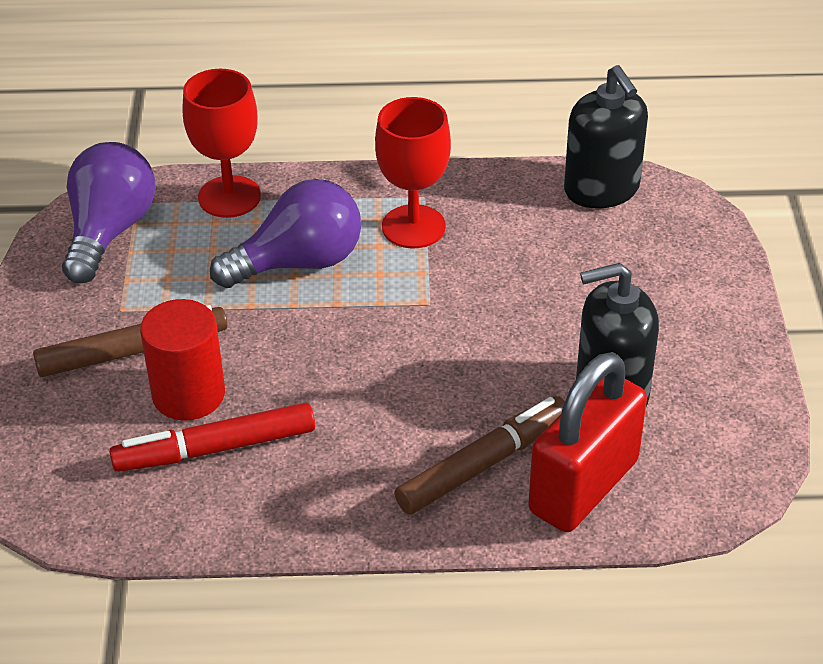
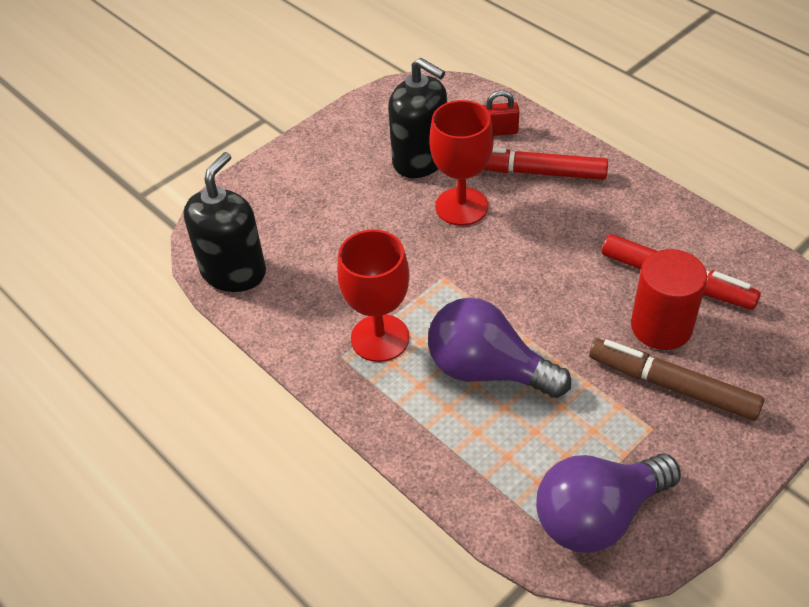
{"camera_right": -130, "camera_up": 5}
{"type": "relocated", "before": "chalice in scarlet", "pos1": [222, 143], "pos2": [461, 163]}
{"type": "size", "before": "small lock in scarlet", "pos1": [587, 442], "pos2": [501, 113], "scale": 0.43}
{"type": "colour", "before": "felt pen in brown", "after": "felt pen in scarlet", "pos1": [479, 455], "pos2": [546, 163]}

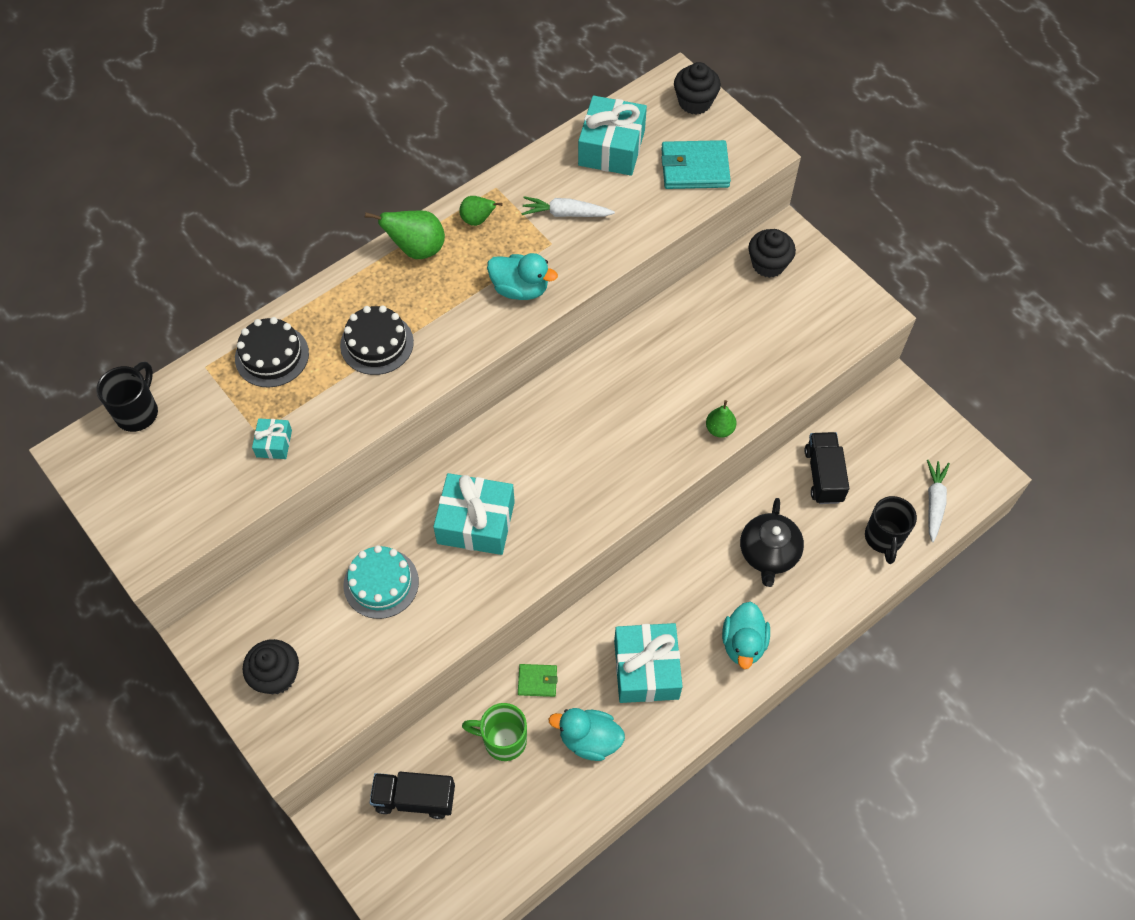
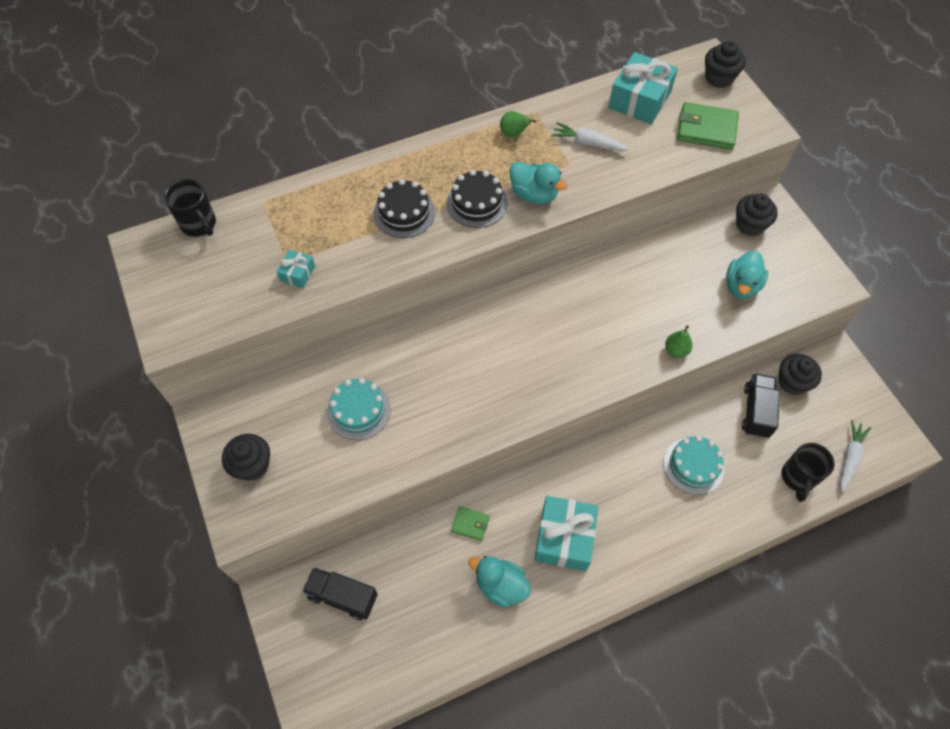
{"camera_right": 15, "camera_up": 0}
{"type": "spun", "before": "mug in black", "pos1": [127, 397], "pos2": [190, 208], "turn": 105}
{"type": "relocated", "before": "cake in black", "pos1": [272, 352], "pos2": [477, 199]}
{"type": "exchanged", "before": "teapot in black", "after": "cake in aqua", "pos1": [772, 542], "pos2": [693, 465]}
{"type": "colour", "before": "billfold in aqua", "after": "billfold in emerald", "pos1": [696, 164], "pos2": [708, 126]}
{"type": "relocated", "before": "toy duck in aqua", "pos1": [746, 635], "pos2": [747, 275]}
{"type": "appeared", "after": "muffin in black", "pos2": [800, 374]}
{"type": "missing", "before": "toy pear in emerald", "pos1": [405, 234]}
{"type": "missing", "before": "wrapped gift in aqua", "pos1": [474, 514]}
{"type": "missing", "before": "mug in emerald", "pos1": [494, 732]}

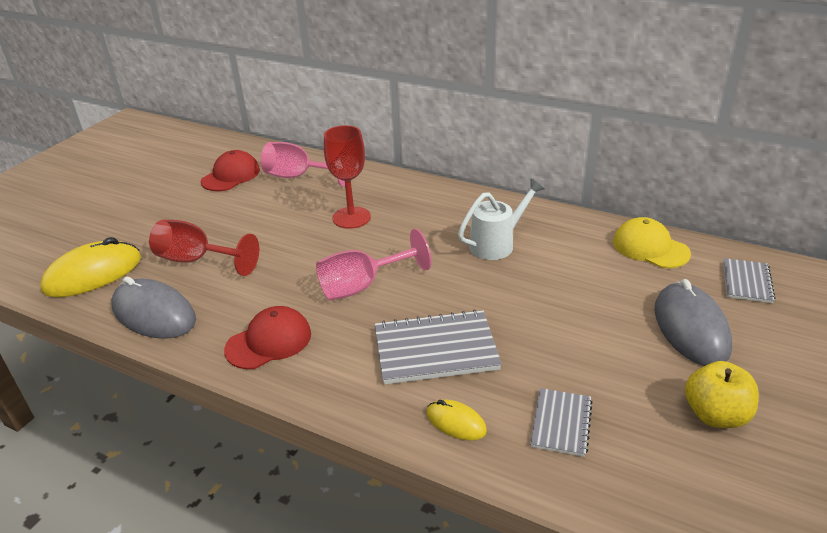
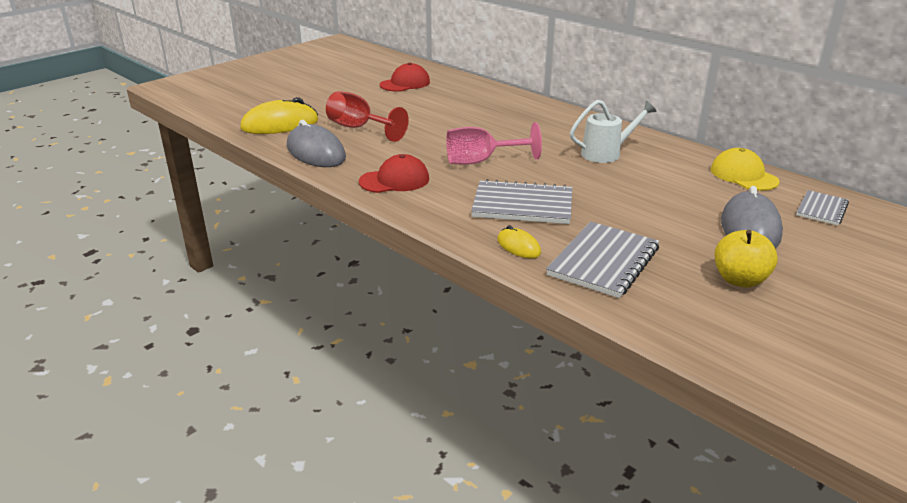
{"camera_right": 15, "camera_up": -5}
{"type": "size", "before": "exercise book in grey", "pos1": [561, 422], "pos2": [602, 260], "scale": 1.73}
{"type": "missing", "before": "chalice in rosy", "pos1": [303, 164]}
{"type": "missing", "before": "chalice in scarlet", "pos1": [347, 177]}

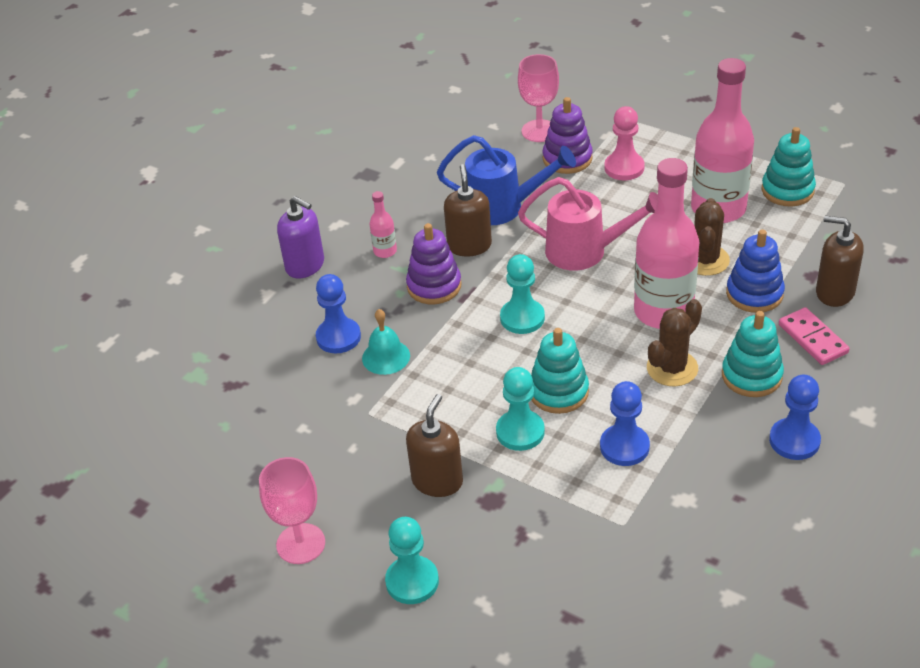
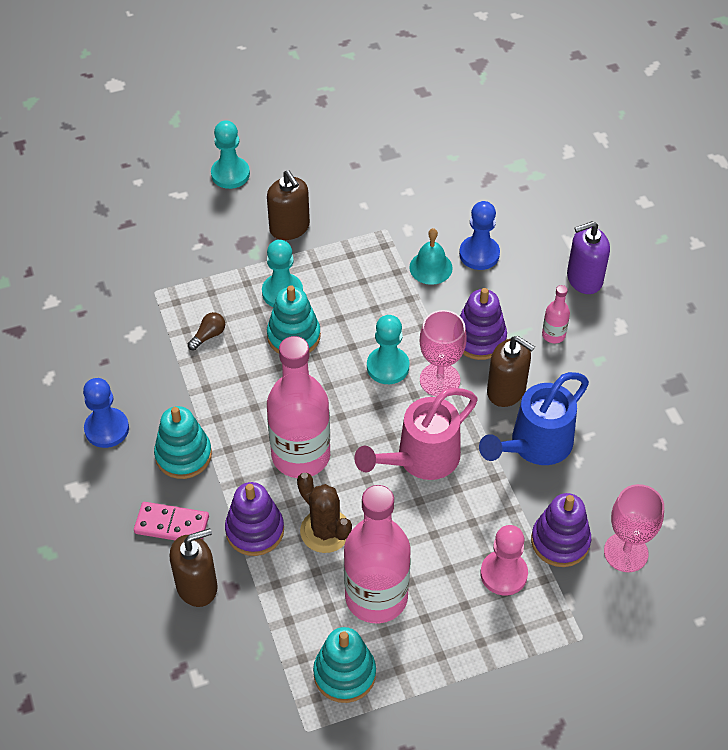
{"camera_right": 125, "camera_up": 10}
{"type": "exchanged", "before": "chess pawn in cobalt", "after": "bulb in brown", "pos1": [625, 423], "pos2": [206, 331]}
{"type": "colour", "before": "stacking rings in cobalt", "after": "stacking rings in violet", "pos1": [755, 271], "pos2": [254, 519]}
{"type": "relocated", "before": "chalice in rosy", "pos1": [292, 510], "pos2": [443, 353]}
{"type": "missing", "before": "cactus in brown", "pos1": [674, 342]}

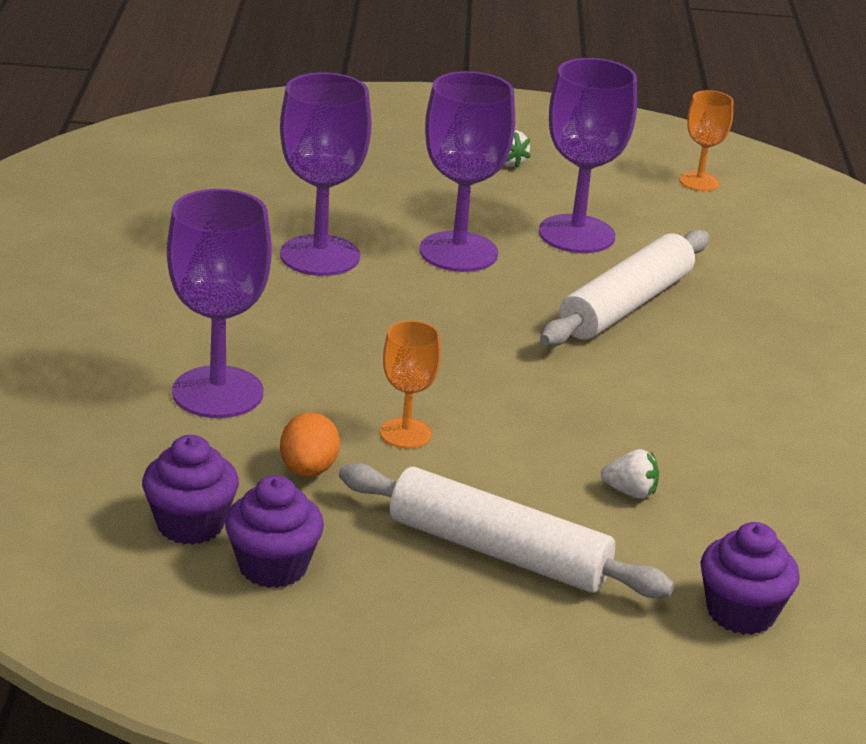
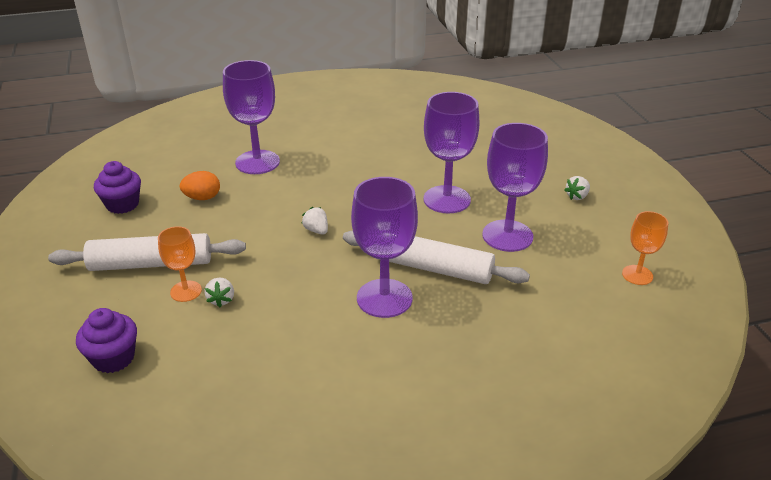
{"camera_right": 75, "camera_up": 5}
{"type": "spun", "before": "pastry roller in white", "pos1": [506, 530], "pos2": [147, 252], "turn": 75}
{"type": "relocated", "before": "chalice in bright orange", "pos1": [410, 384], "pos2": [180, 264]}
{"type": "appeared", "after": "toy strawberry in white", "pos2": [314, 220]}
{"type": "relocated", "before": "chalice in violet", "pos1": [326, 174], "pos2": [384, 247]}
{"type": "missing", "before": "muffin in violet", "pos1": [190, 490]}

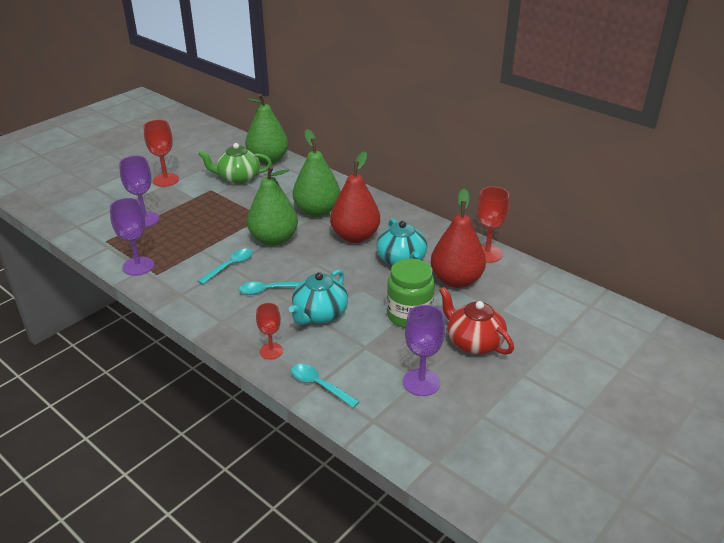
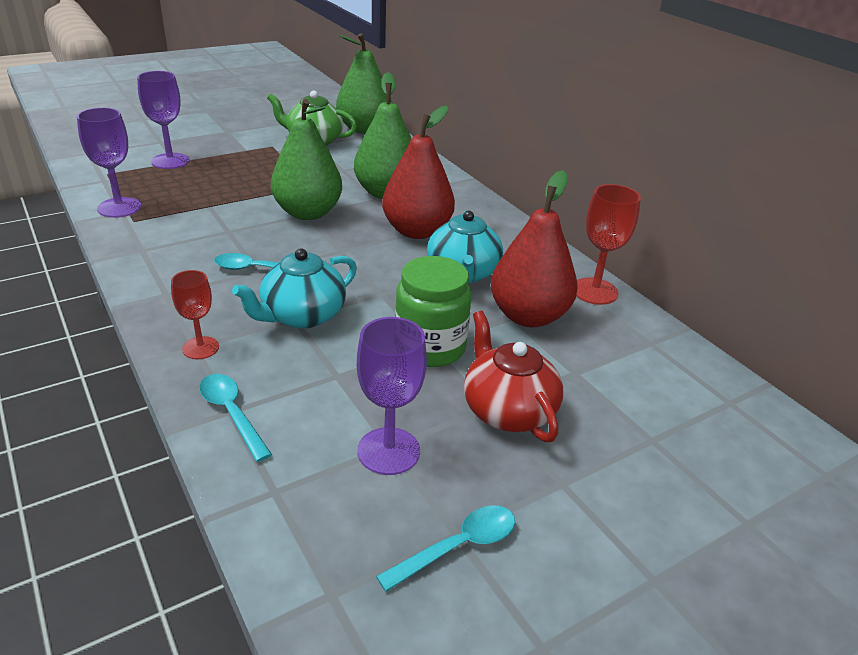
{"camera_right": 15, "camera_up": 0}
{"type": "relocated", "before": "spoon in aqua", "pos1": [225, 267], "pos2": [445, 548]}
{"type": "missing", "before": "chalice in scarlet", "pos1": [161, 153]}

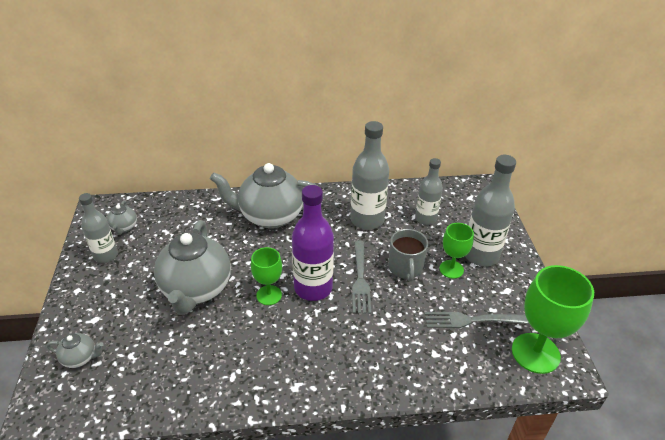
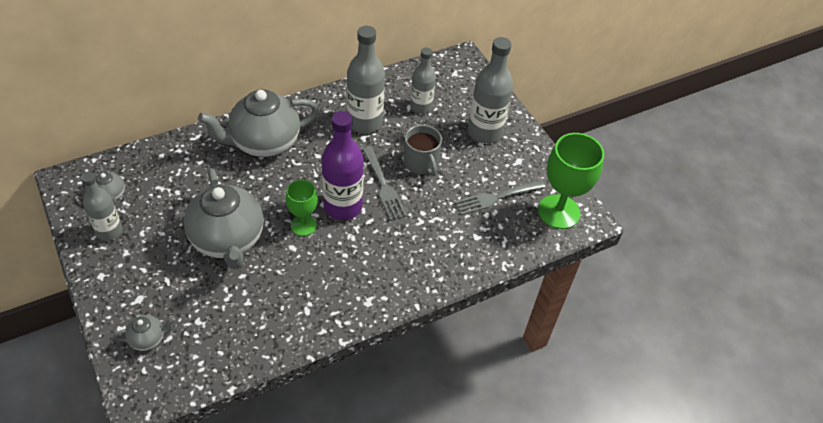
{"camera_right": -25, "camera_up": 10}
{"type": "missing", "before": "chalice in emerald", "pos1": [457, 251]}

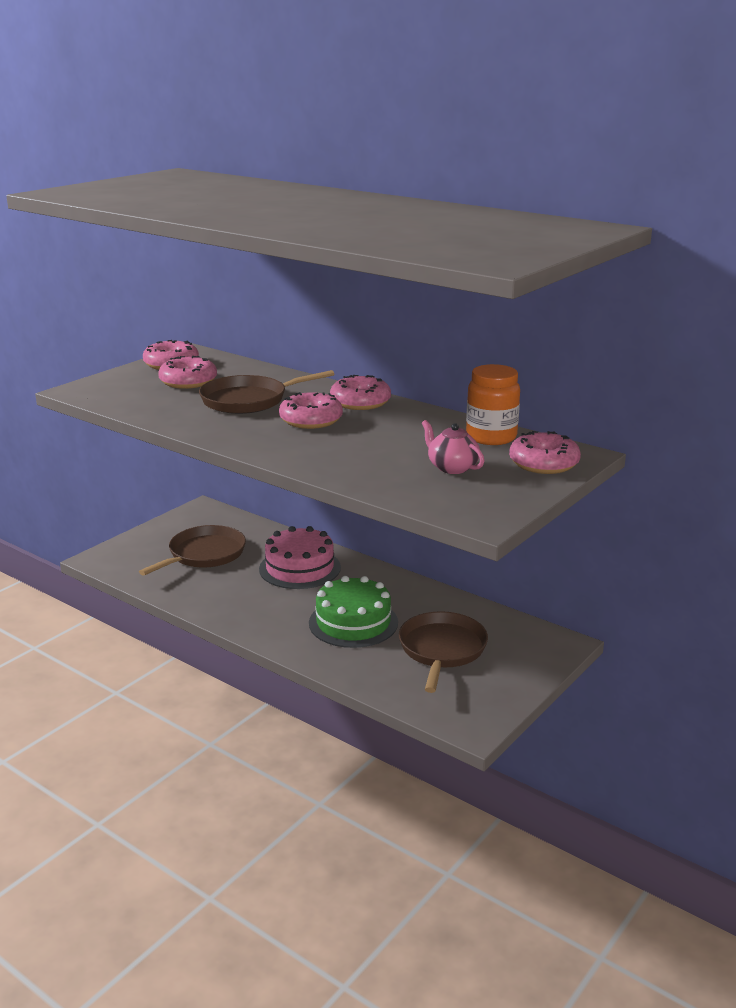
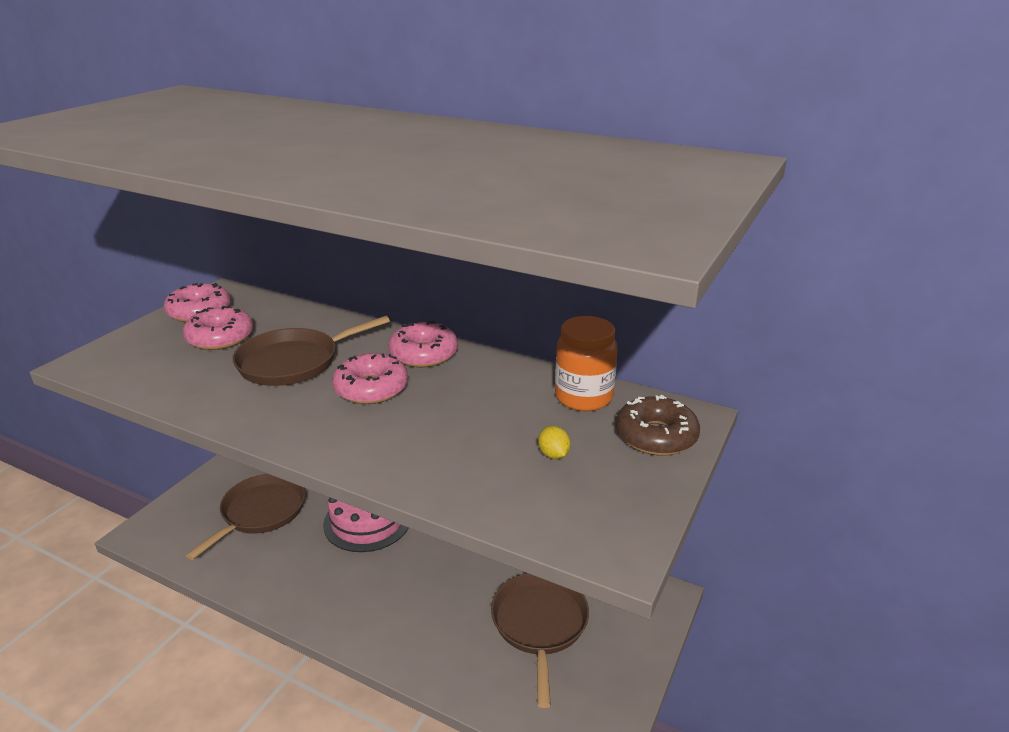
{"camera_right": -10, "camera_up": 5}
{"type": "exchanged", "before": "teapot in rosy", "after": "citrus fruit in yellow", "pos1": [453, 447], "pos2": [554, 442]}
{"type": "colour", "before": "donut in rosy", "after": "donut in brown", "pos1": [545, 452], "pos2": [658, 425]}
{"type": "missing", "before": "cake in emerald", "pos1": [353, 612]}

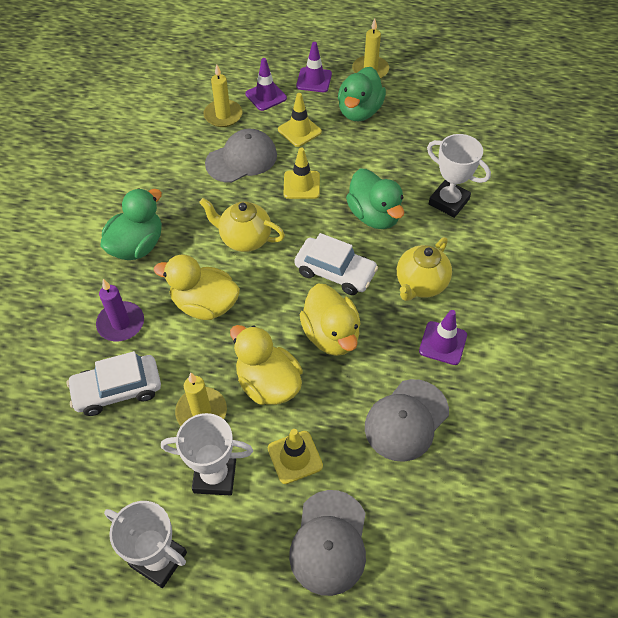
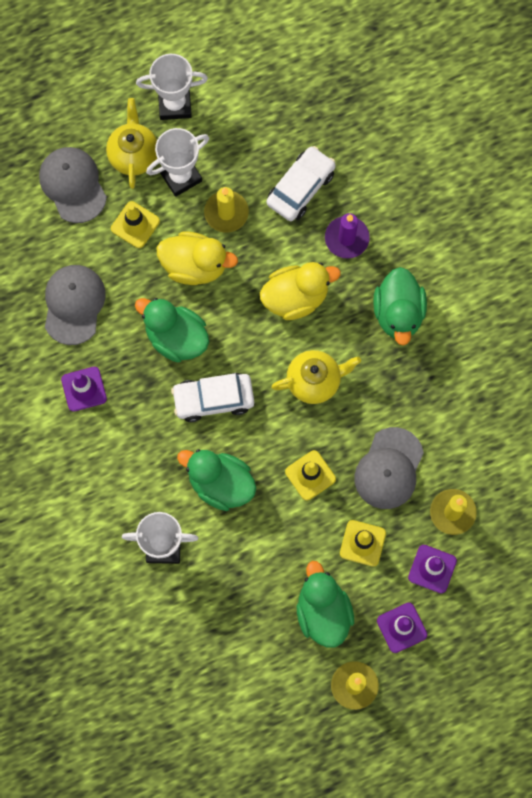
{"camera_right": 145, "camera_up": 20}
{"type": "relocated", "before": "teapot in yellow", "pos1": [424, 269], "pos2": [131, 143]}
{"type": "colour", "before": "toy duck in yellow", "after": "toy duck in emerald", "pos1": [330, 320], "pos2": [172, 330]}

